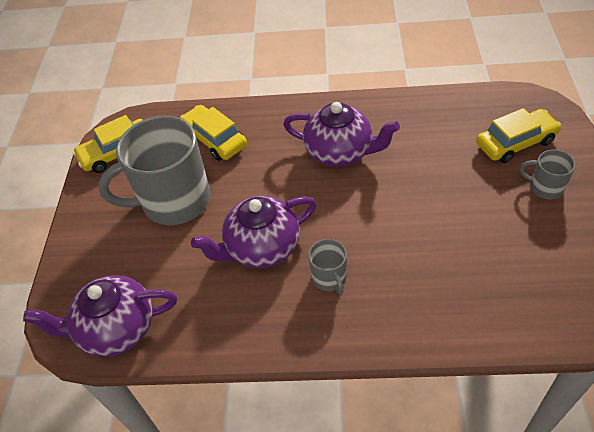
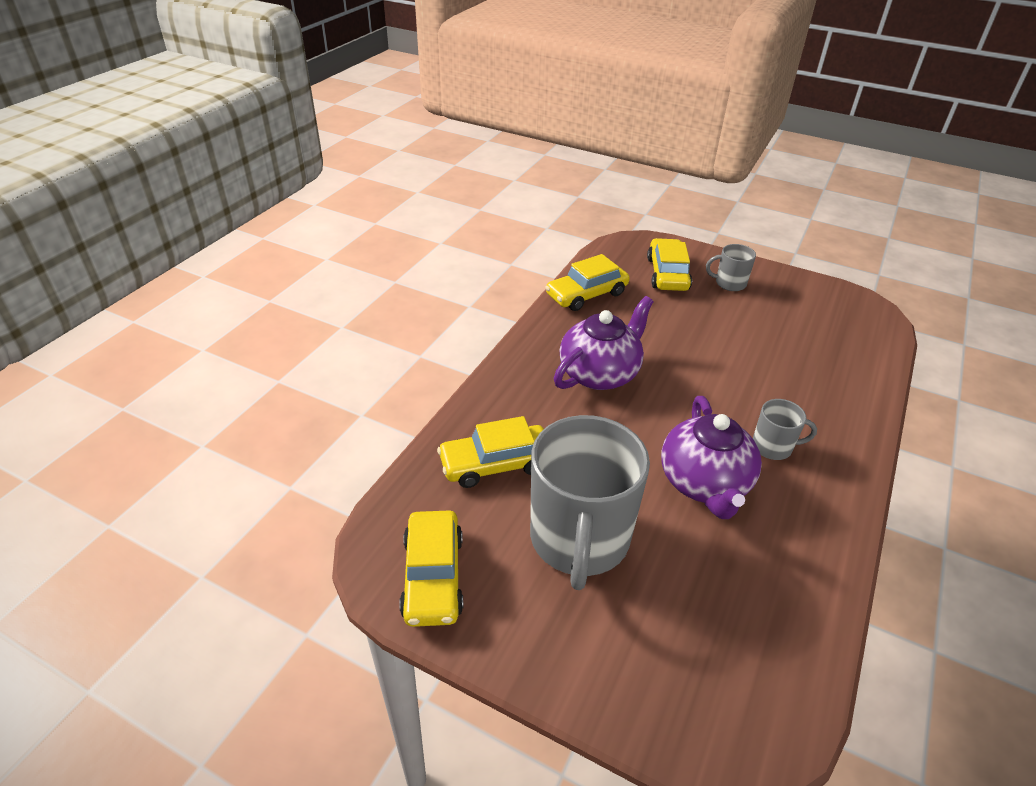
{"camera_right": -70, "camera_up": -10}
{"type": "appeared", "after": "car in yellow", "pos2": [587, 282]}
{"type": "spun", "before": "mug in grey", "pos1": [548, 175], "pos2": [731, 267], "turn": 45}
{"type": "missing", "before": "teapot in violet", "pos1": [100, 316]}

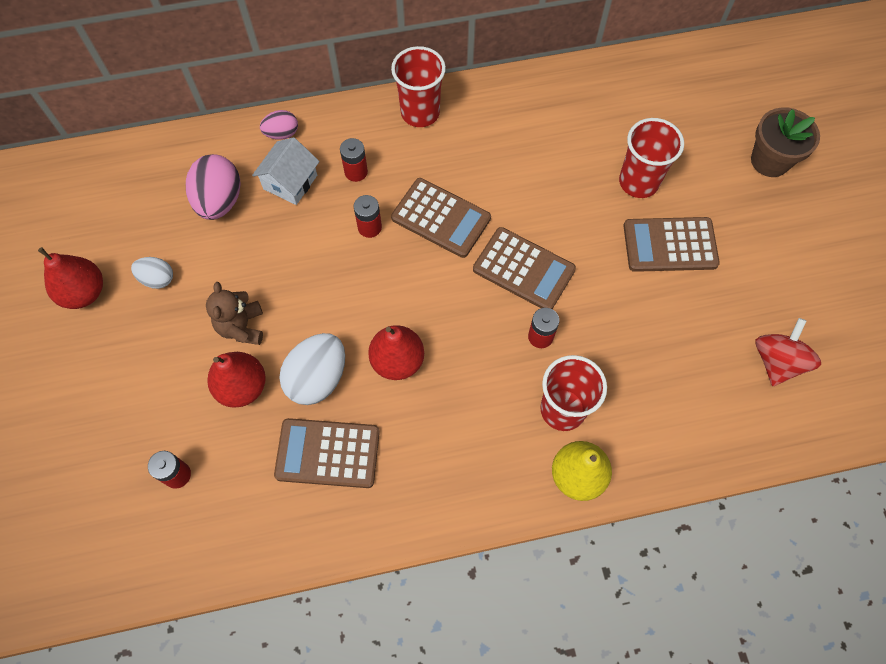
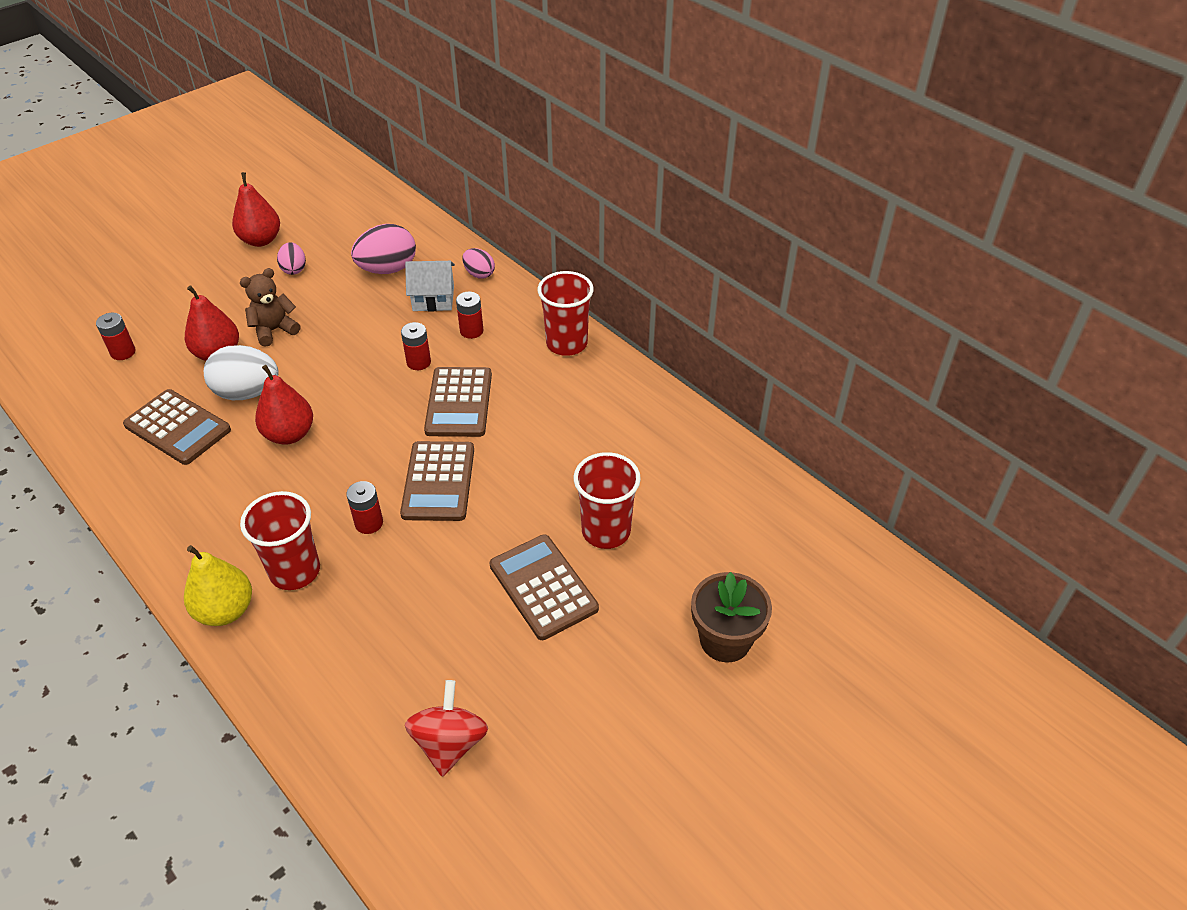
{"camera_right": 60, "camera_up": -20}
{"type": "spun", "before": "calculator in brown", "pos1": [327, 453], "pos2": [177, 427], "turn": 150}
{"type": "colour", "before": "egg shape in white", "after": "egg shape in rosy", "pos1": [152, 273], "pos2": [291, 258]}
{"type": "spun", "before": "whirligig in scarlet", "pos1": [788, 352], "pos2": [446, 728], "turn": -75}

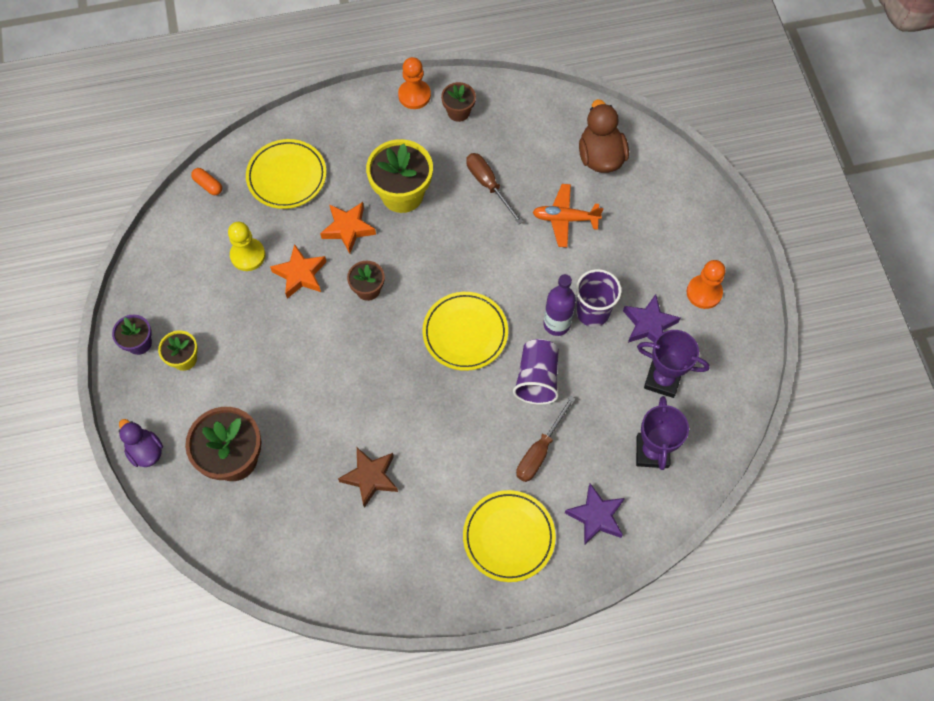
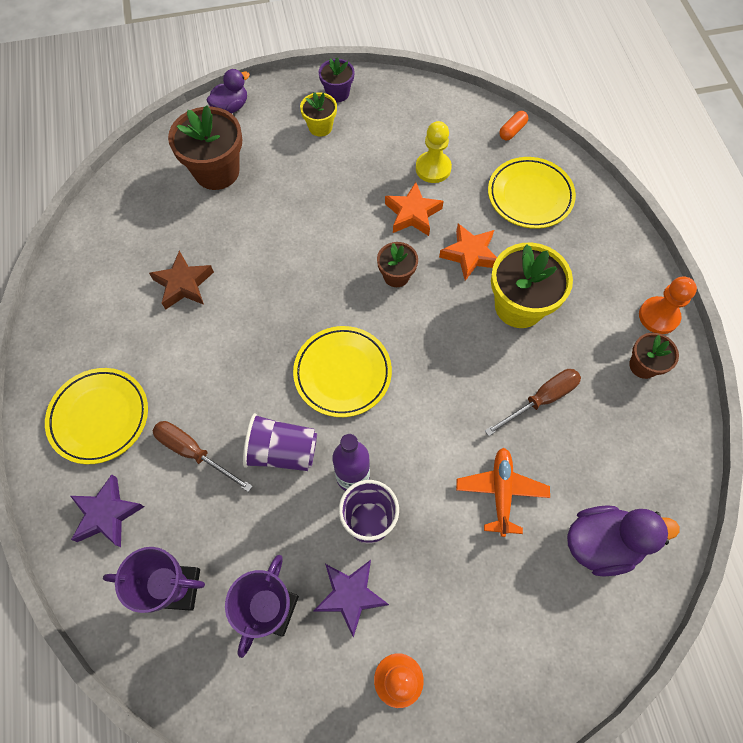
{"camera_right": 90, "camera_up": 0}
{"type": "colour", "before": "toy duck in brown", "after": "toy duck in violet", "pos1": [604, 136], "pos2": [623, 541]}

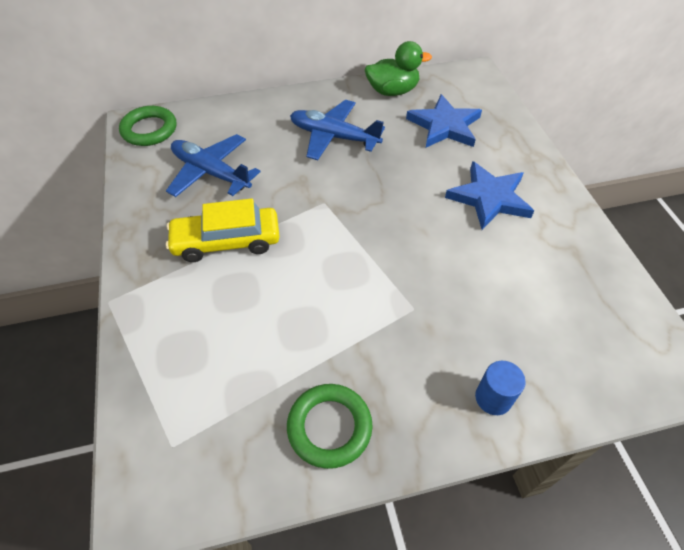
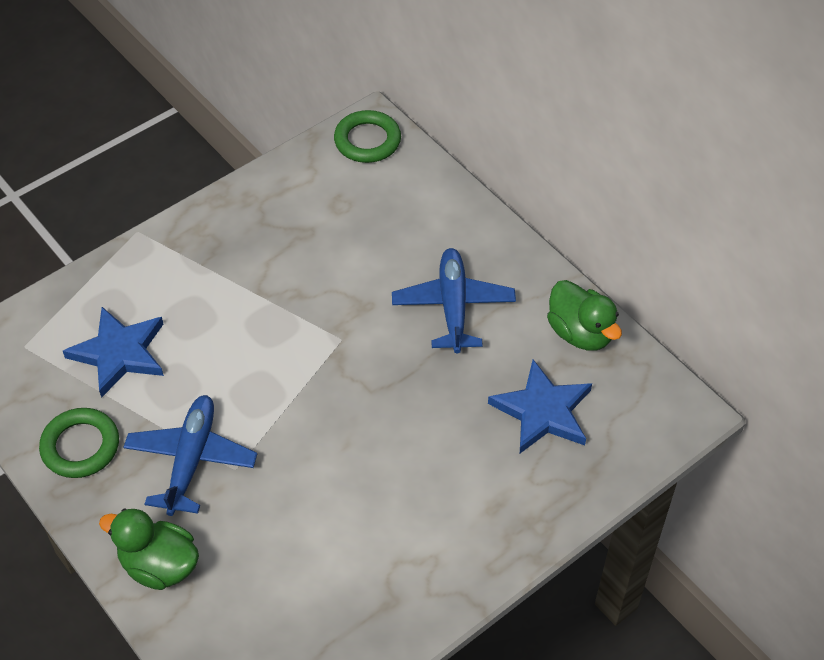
{"camera_right": 65, "camera_up": 0}
{"type": "relocated", "before": "star in cobalt", "pos1": [489, 195], "pos2": [113, 352]}
{"type": "exchanged", "before": "solid cylinder in cobalt", "after": "toy duck in emerald", "pos1": [500, 388], "pos2": [149, 549]}
{"type": "relocated", "before": "toy plane in cobalt", "pos1": [213, 165], "pos2": [190, 455]}
{"type": "missing", "before": "car in yellow", "pos1": [223, 230]}

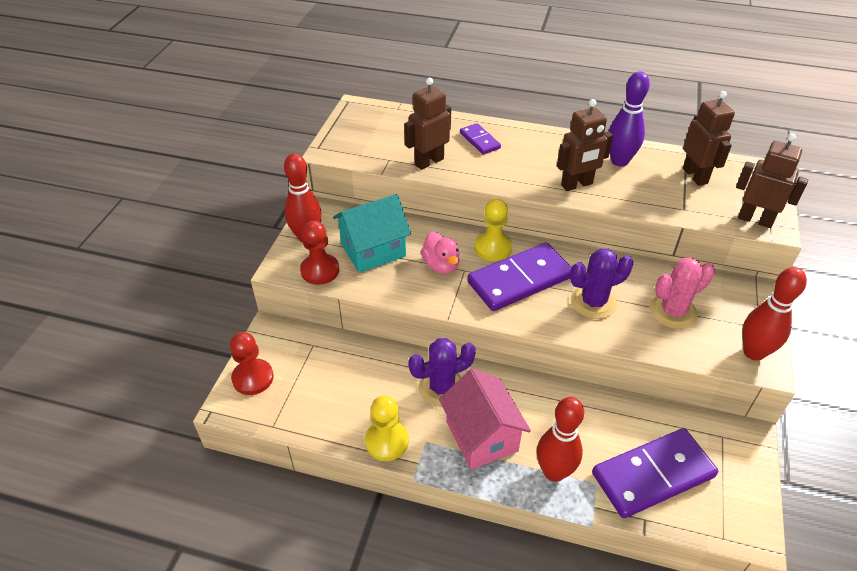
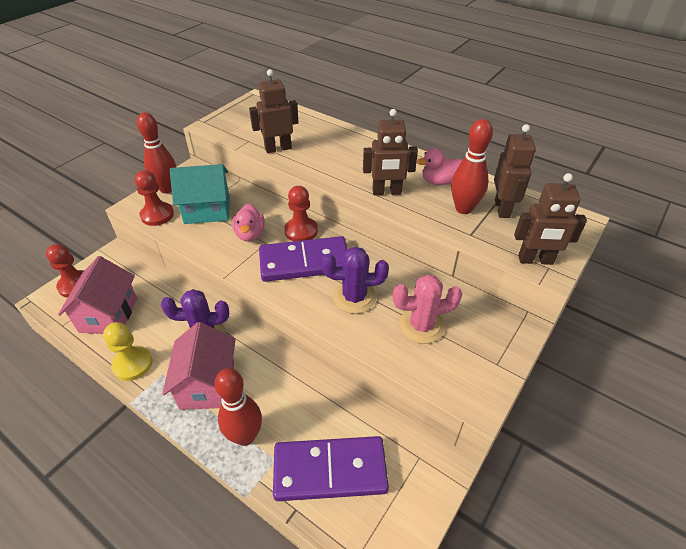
{"camera_right": 20, "camera_up": 0}
{"type": "appeared", "after": "cottage in rosy", "pos2": [97, 295]}
{"type": "colour", "before": "chess pawn in yellow", "after": "chess pawn in scarlet", "pos1": [493, 230], "pos2": [301, 213]}
{"type": "exchanged", "before": "skittle in violet", "after": "toy duck in rosy", "pos1": [629, 119], "pos2": [440, 166]}
{"type": "relocated", "before": "skittle in scarlet", "pos1": [774, 314], "pos2": [472, 166]}
{"type": "spun", "before": "toy robot in brown", "pos1": [772, 180], "pos2": [550, 219], "turn": 135}
{"type": "missing", "before": "domino piece in violet", "pos1": [480, 139]}

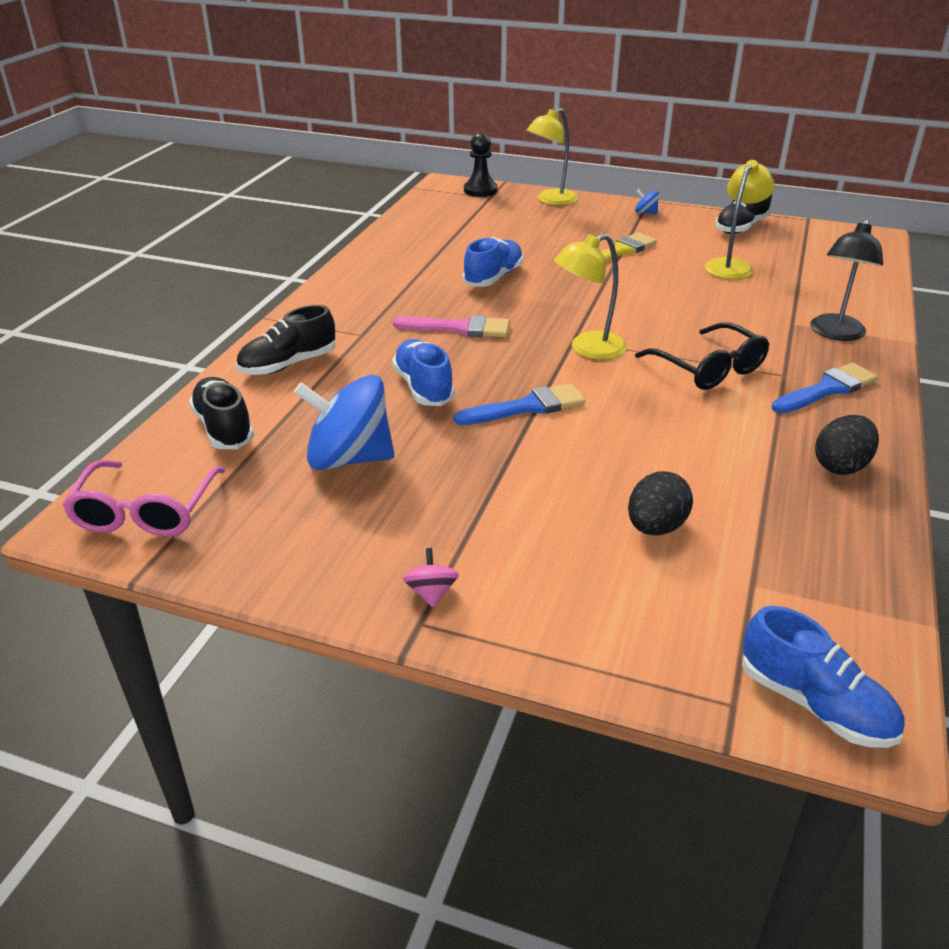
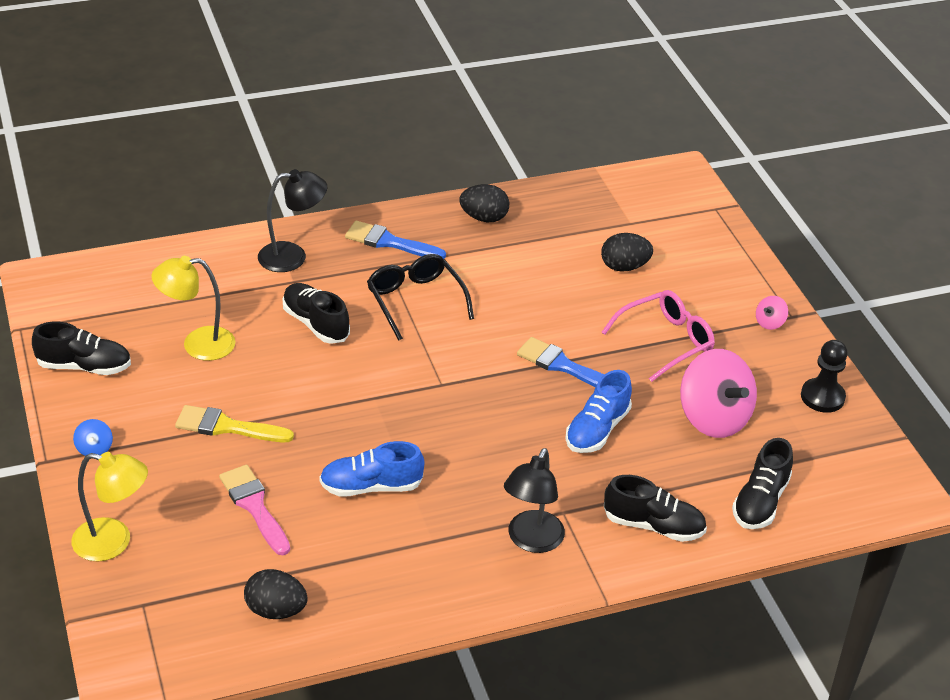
{"camera_right": -130, "camera_up": 5}
{"type": "relocated", "before": "paintbrush in rosy", "pos1": [451, 326], "pos2": [254, 510]}
{"type": "appeared", "after": "egg shape in black", "pos2": [276, 594]}
{"type": "appeared", "after": "sneaker in black", "pos2": [316, 313]}
{"type": "spun", "before": "glasses in black", "pos1": [702, 356], "pos2": [420, 297], "turn": -45}
{"type": "appeared", "after": "lamp in black", "pos2": [534, 500]}
{"type": "relocated", "before": "glasses in rosy", "pos1": [143, 498], "pos2": [658, 336]}
{"type": "colour", "before": "whirligig in cobalt", "after": "whirligig in rosy", "pos1": [344, 422], "pos2": [718, 393]}
{"type": "relocated", "before": "chess pawn in black", "pos1": [481, 165], "pos2": [824, 376]}
{"type": "missing", "before": "lamp in yellow", "pos1": [590, 297]}
{"type": "missing", "before": "sneaker in cobalt", "pos1": [823, 677]}

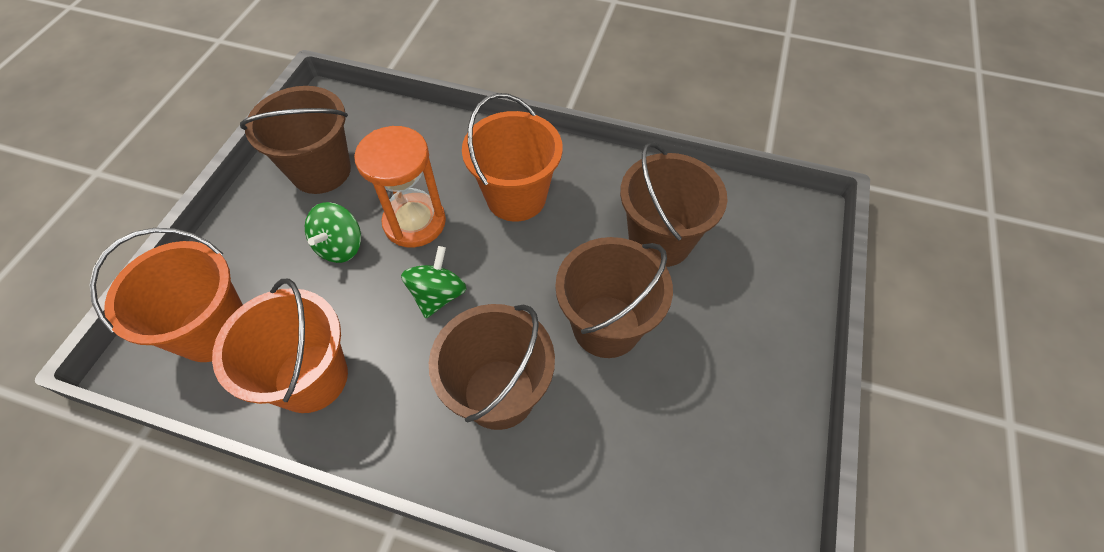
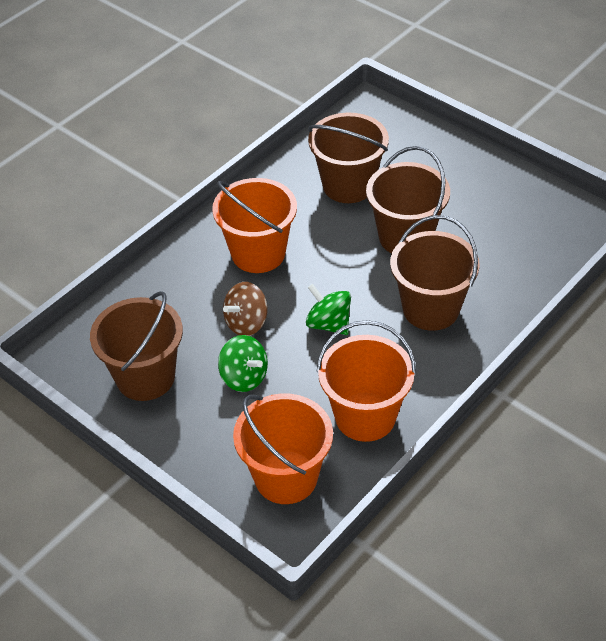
{"camera_right": -65, "camera_up": -10}
{"type": "exchanged", "before": "sandglass in bright orange", "after": "whirligig in brown", "pos1": [400, 186], "pos2": [245, 309]}

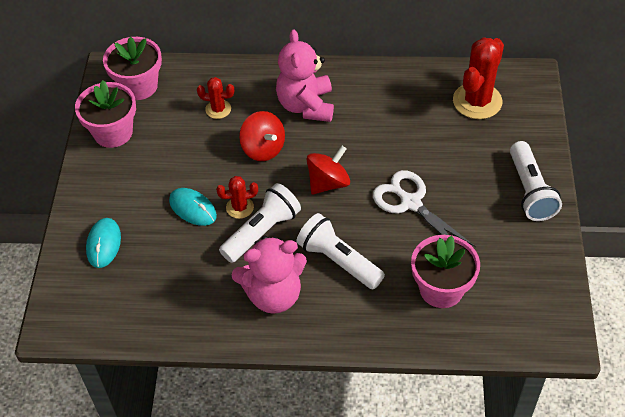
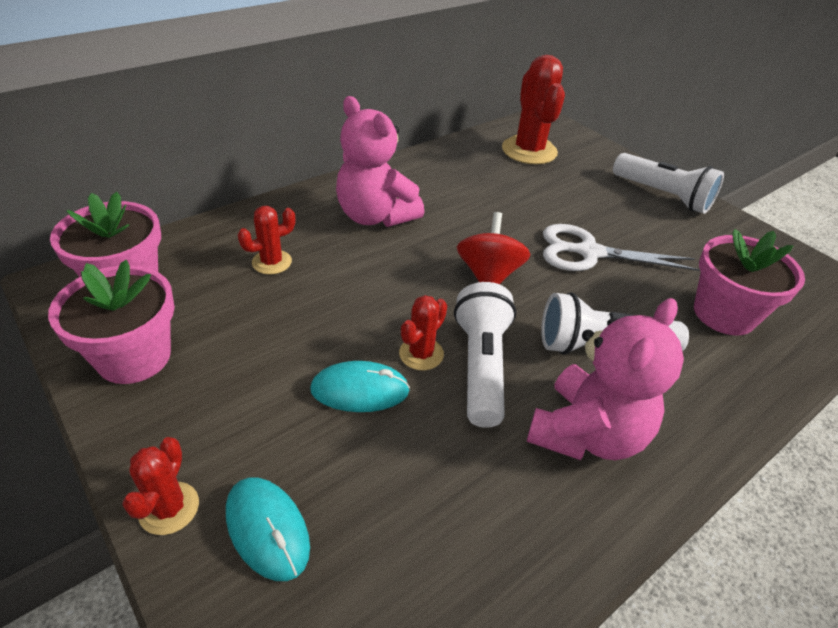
{"camera_right": -45, "camera_up": -10}
{"type": "appeared", "after": "cactus in scarlet", "pos2": [160, 486]}
{"type": "missing", "before": "whirligig in scarlet", "pos1": [262, 136]}

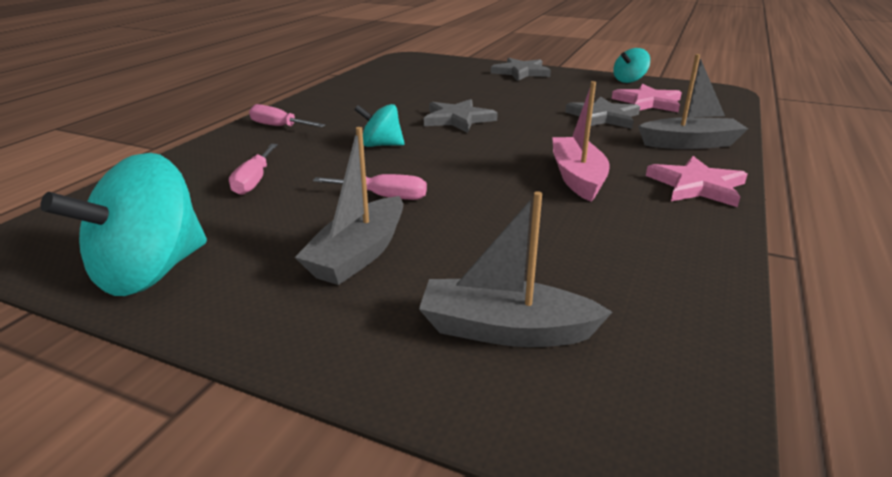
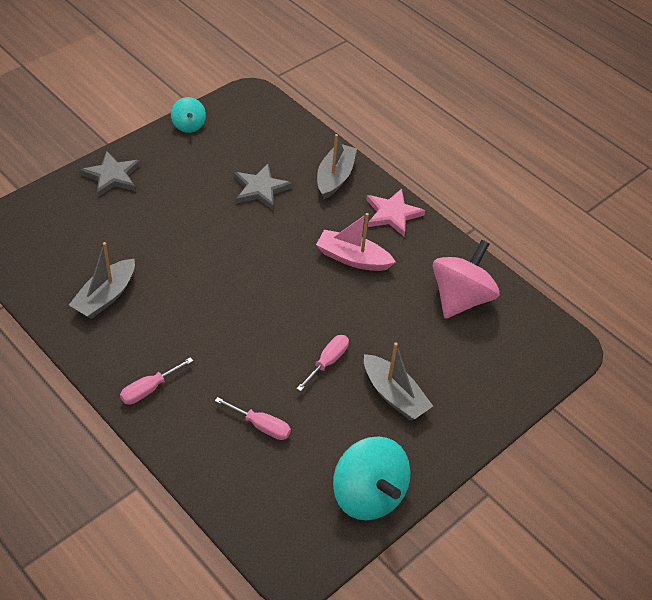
{"camera_right": -70, "camera_up": 20}
{"type": "relocated", "before": "toy boat in grey", "pos1": [515, 269], "pos2": [102, 280]}
{"type": "appeared", "after": "whirligig in rosy", "pos2": [466, 279]}
{"type": "missing", "before": "whirligig in aqua", "pos1": [379, 125]}
{"type": "missing", "before": "star in grey", "pos1": [461, 116]}
{"type": "missing", "before": "star in rosy", "pos1": [647, 98]}

